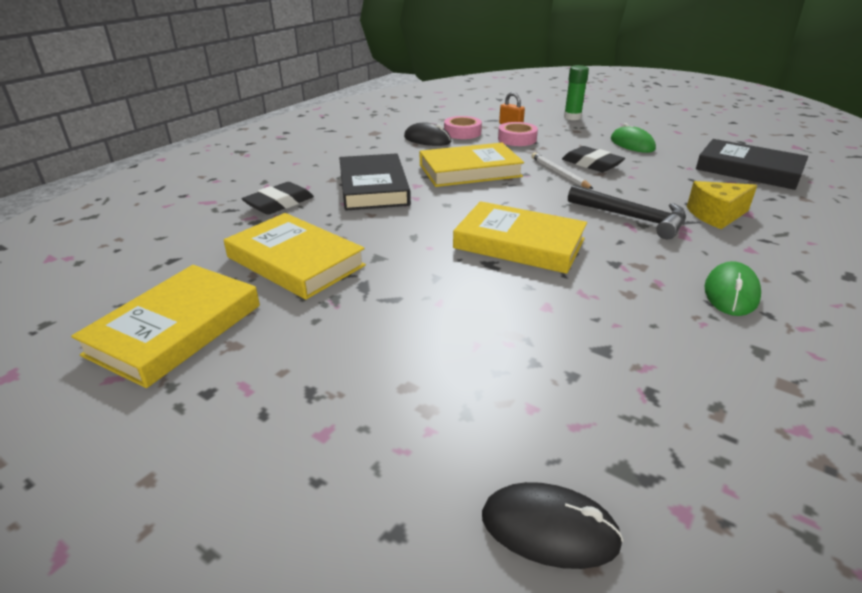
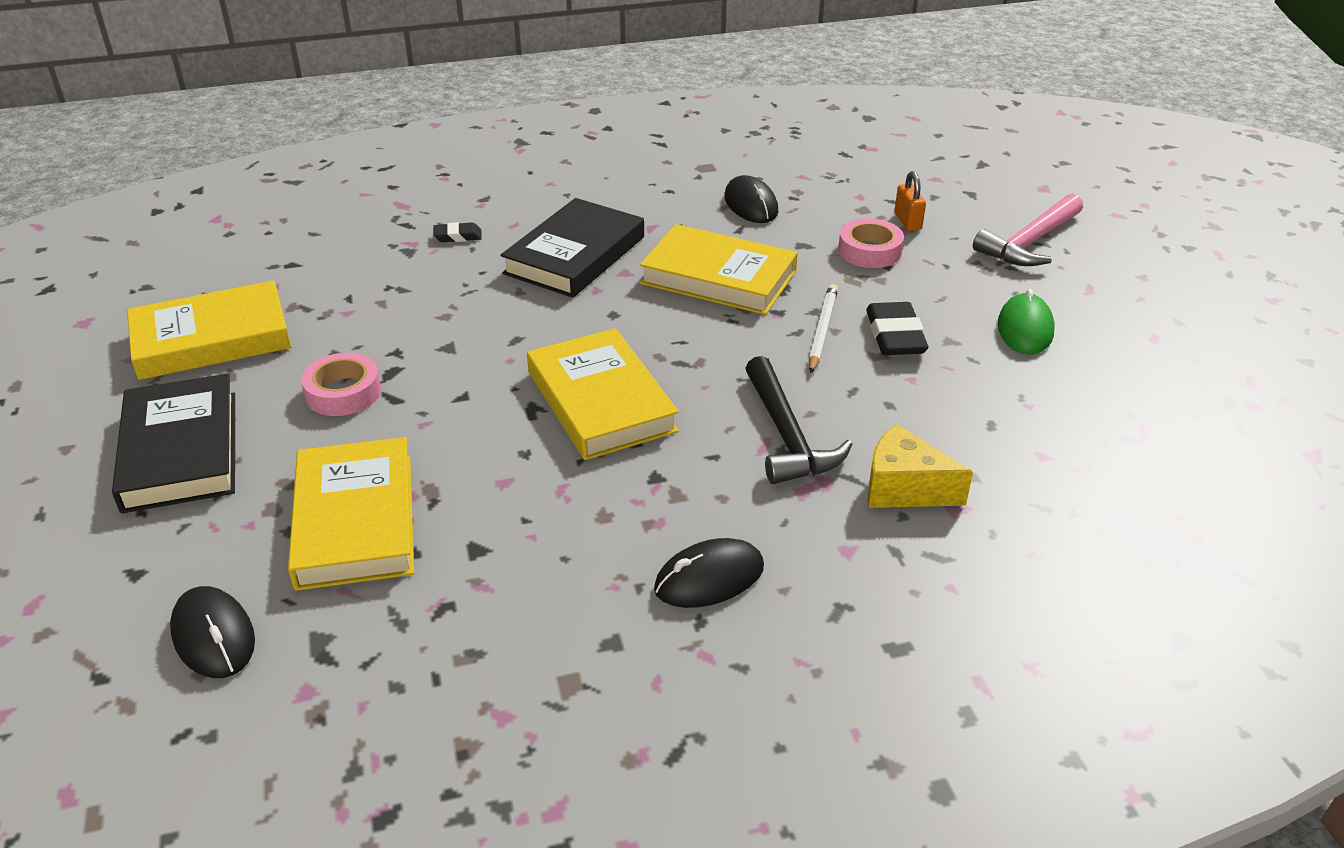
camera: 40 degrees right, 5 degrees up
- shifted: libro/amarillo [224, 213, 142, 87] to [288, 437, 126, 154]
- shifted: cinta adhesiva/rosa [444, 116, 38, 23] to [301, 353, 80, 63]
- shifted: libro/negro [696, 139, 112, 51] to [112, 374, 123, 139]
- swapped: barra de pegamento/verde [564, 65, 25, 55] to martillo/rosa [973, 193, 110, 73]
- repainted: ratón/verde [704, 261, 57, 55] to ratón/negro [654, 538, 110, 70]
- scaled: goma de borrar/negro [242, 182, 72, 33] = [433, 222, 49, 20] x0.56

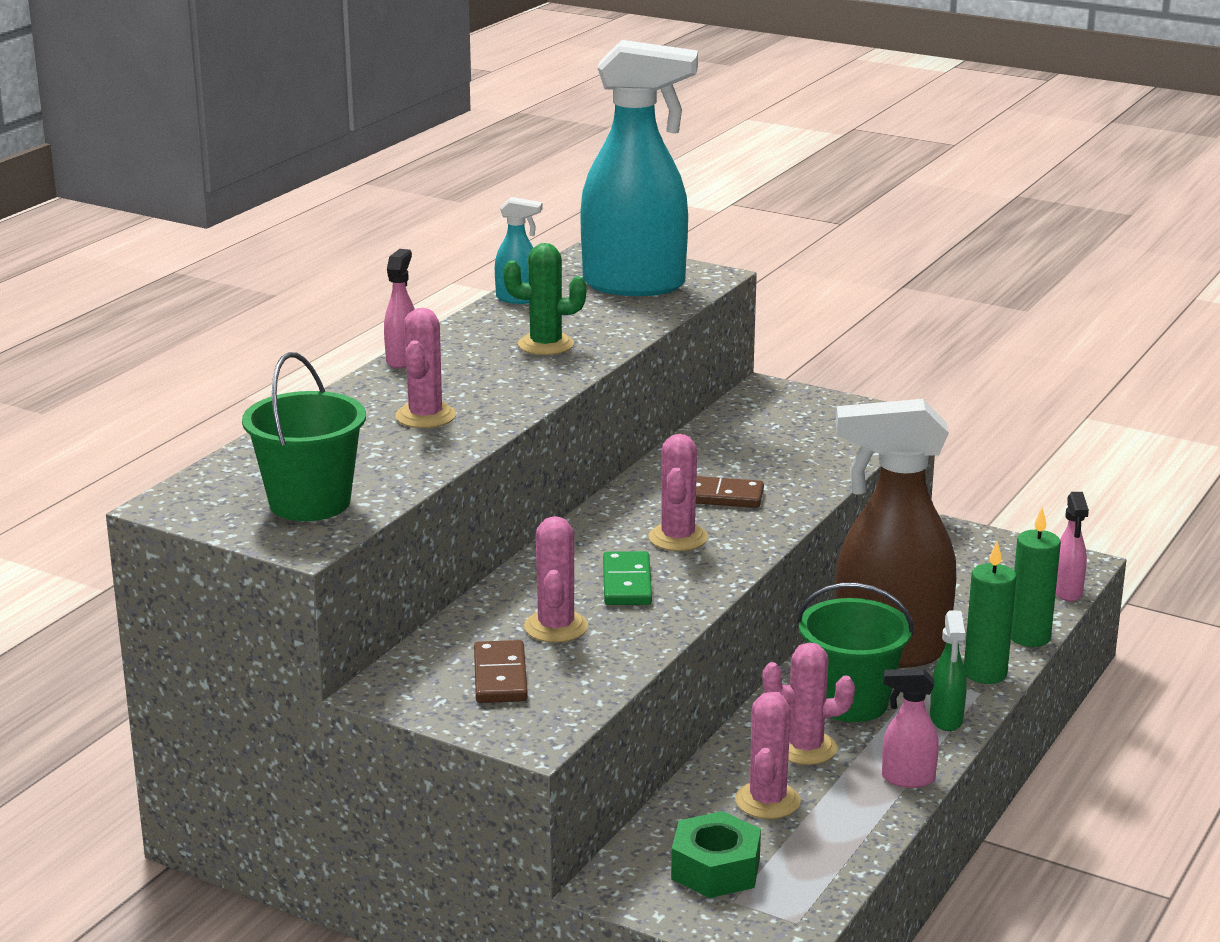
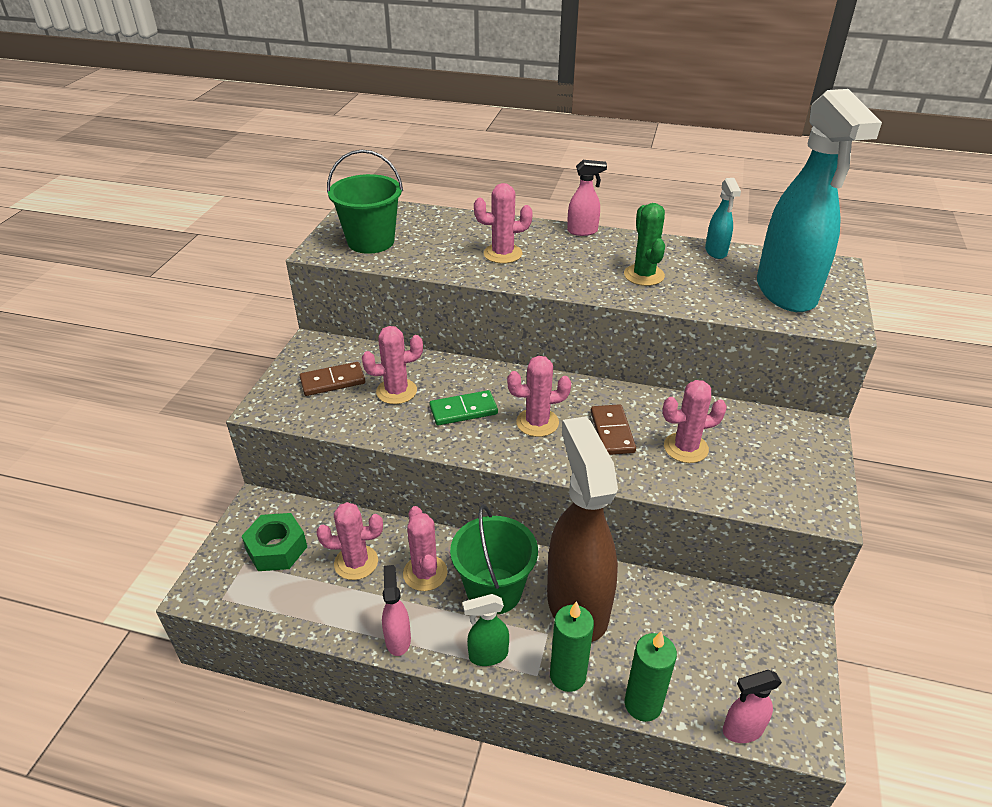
camera: 75 degrees right, 15 degrees up
- new: cactus/rosa [662, 380, 65, 83]

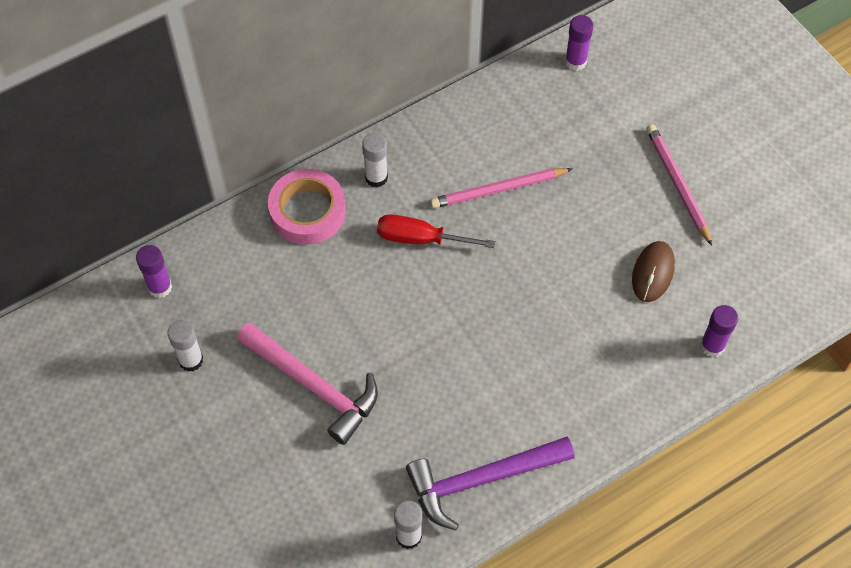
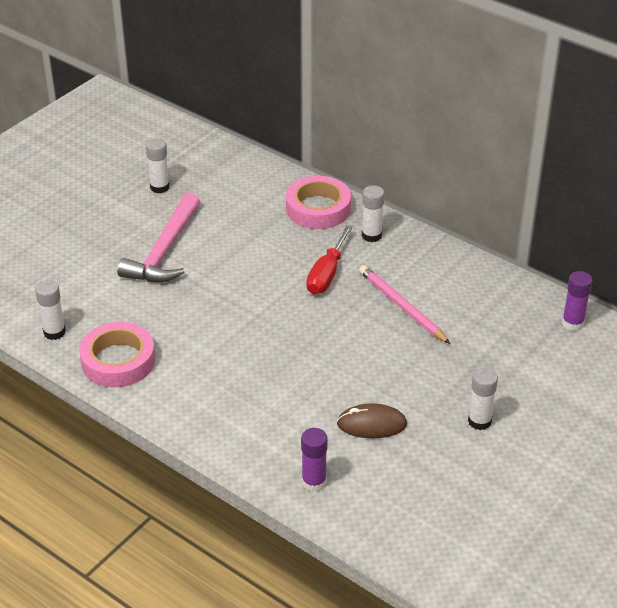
camera: 70 degrees right, 20 degrees down
- gone: barra de pegamento/morado [136, 245, 36, 53]
- swapped: martillo/morado [406, 437, 169, 93] to cinta adhesiva/rosa [79, 322, 76, 65]
- swapped: lápiz/rosa [646, 124, 66, 122] to barra de pegamento/blanco [468, 368, 30, 62]
- rotated: destornillador/rojo [377, 214, 119, 34] = [306, 225, 47, 69] 150 degrees counterclockwise

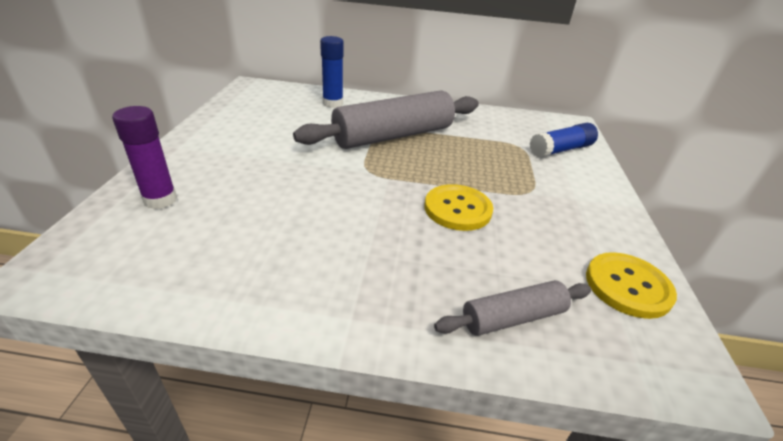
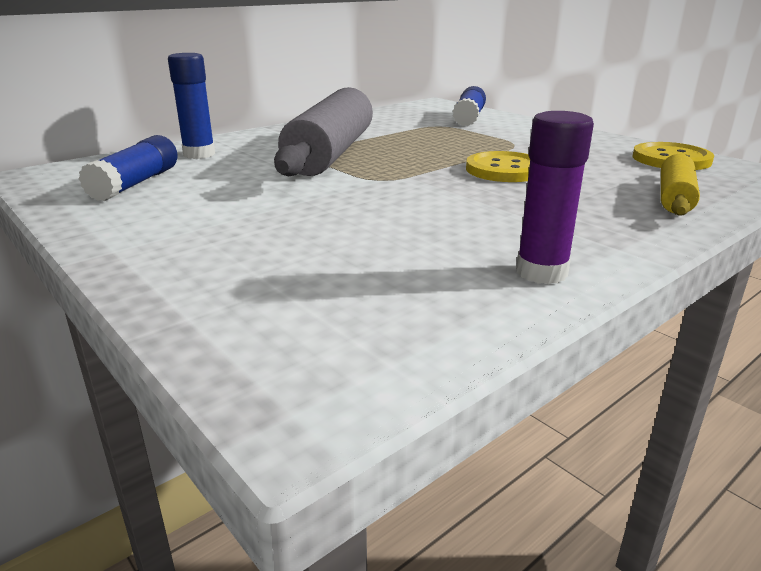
camera: 45 degrees left, 10 degrees down
- new: barra de pegamento/azul [79, 135, 99, 66]
- shifted: barra de pegamento/morado [112, 106, 65, 103] to [516, 111, 78, 173]
- repainted: rodillo/gris [434, 280, 157, 56] to rodillo/amarillo [661, 154, 39, 62]

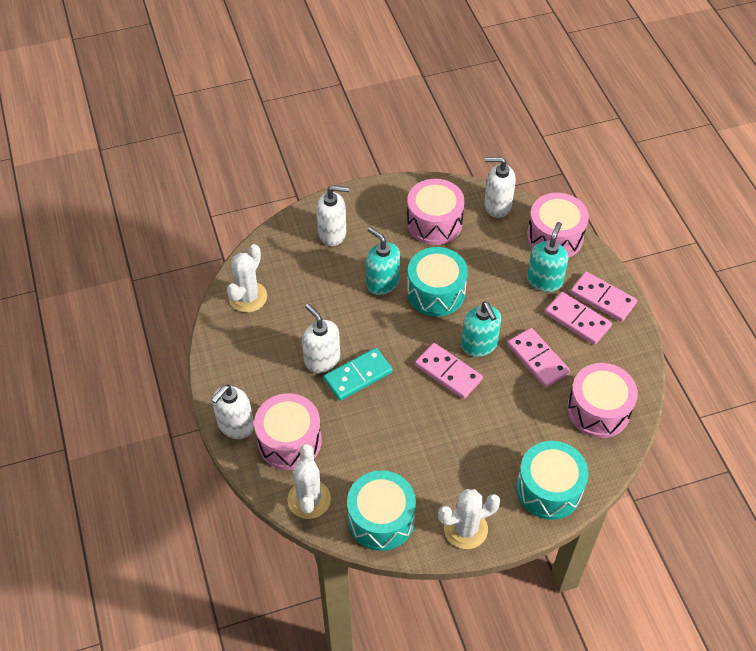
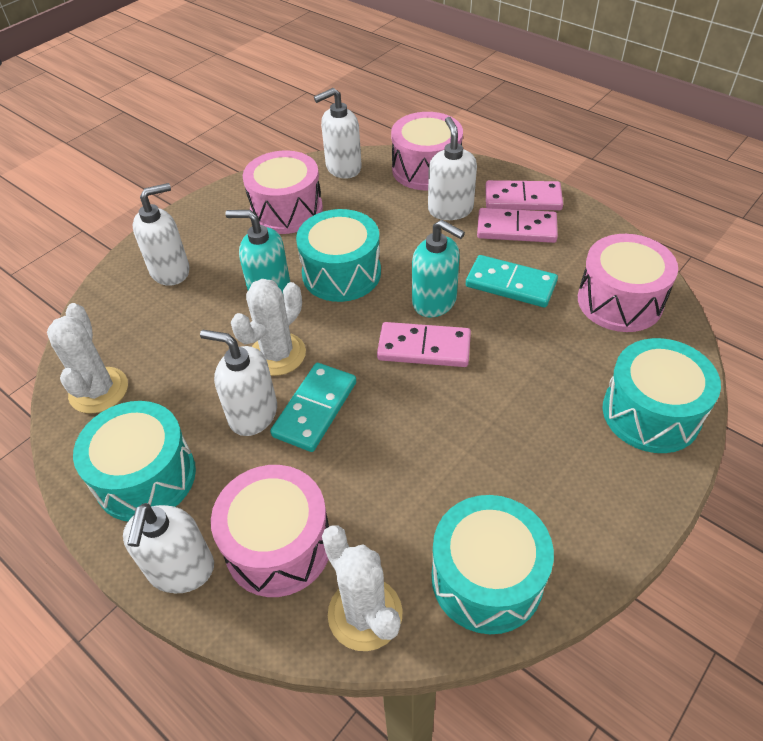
camera: 30 degrees left, 5 degrees down
- new: tambor/turquesa [73, 401, 123, 120]
- shifted: cactus/blanco [438, 489, 62, 60] to [231, 279, 75, 97]
- repainted: ficha de dominó/rosa [507, 328, 63, 60] to ficha de dominó/turquesa [466, 255, 92, 52]
- repainted: dispensador de jabón/turquesa [527, 222, 42, 70] to dispensador de jabón/blanco [428, 117, 49, 103]

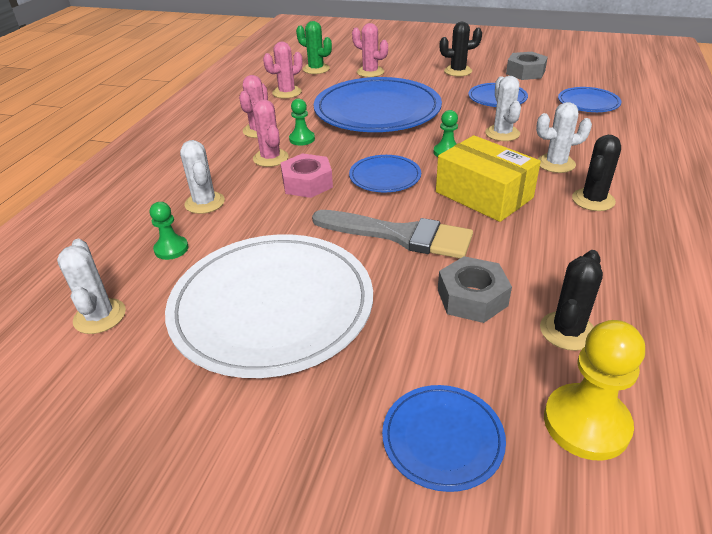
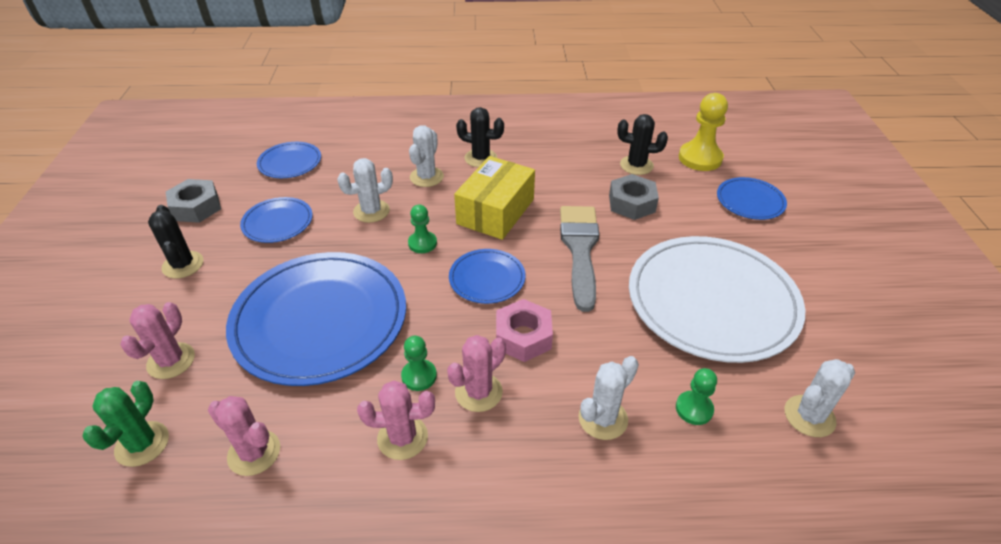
camera: 110 degrees left, 5 degrees up
- rotated: cactus/blanco [536, 102, 56, 71] = [409, 125, 35, 62] 45 degrees clockwise

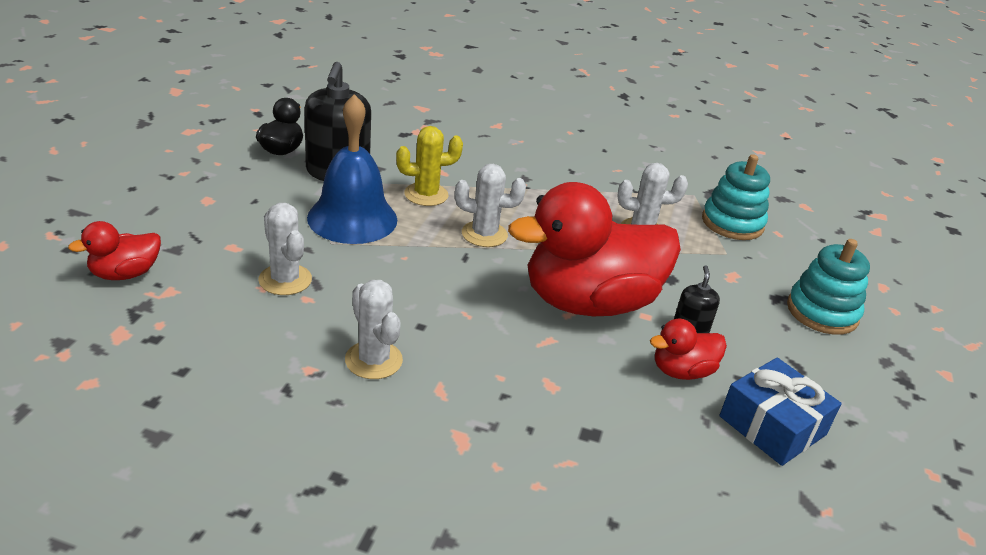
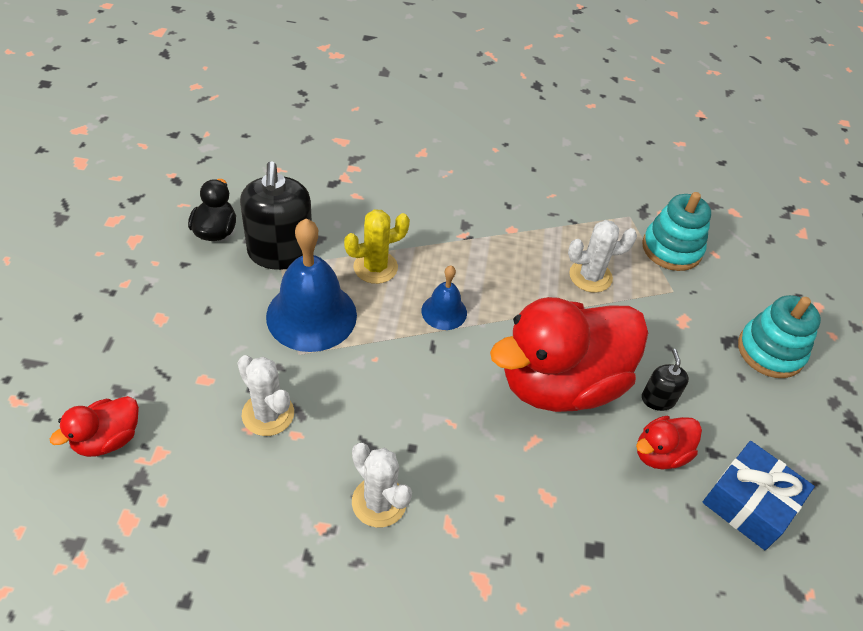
camera: 10 degrees left, 15 degrees up
- swapped: cactus/blanco [455, 164, 71, 83] to campana/azul [421, 266, 46, 64]

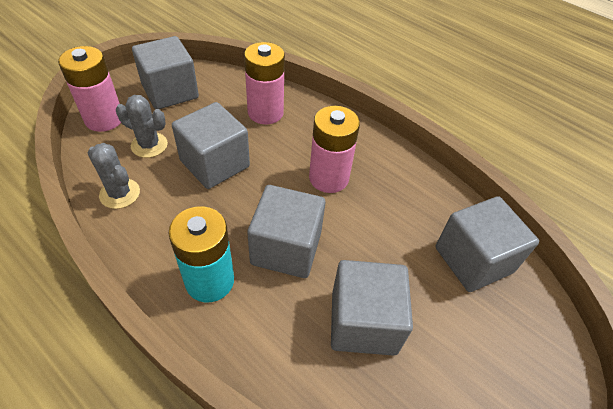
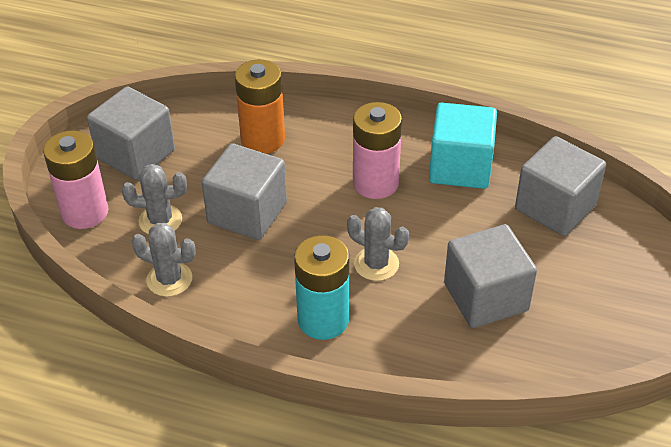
camera: 20 degrees left, 5 degrees down
- new: cubo/turquesa [429, 103, 68, 86]
- swapped: cubo/gris [247, 185, 79, 93] to cactus/gris [347, 207, 62, 74]
- repainted: pila/rosa [244, 42, 41, 82] to pila/naranja [235, 60, 50, 94]

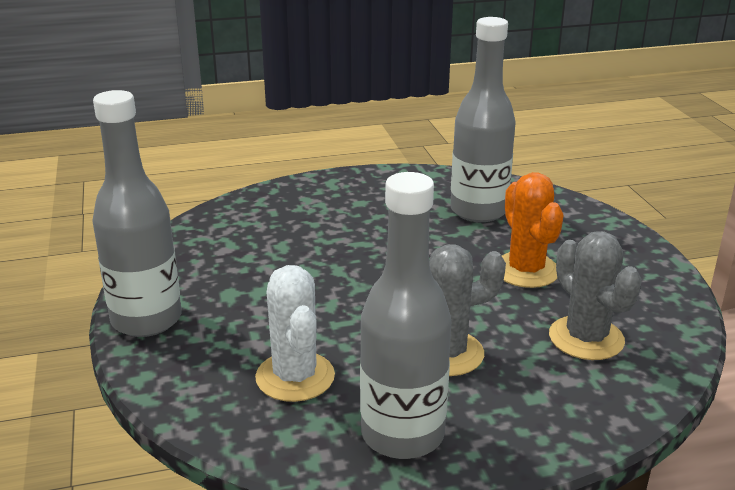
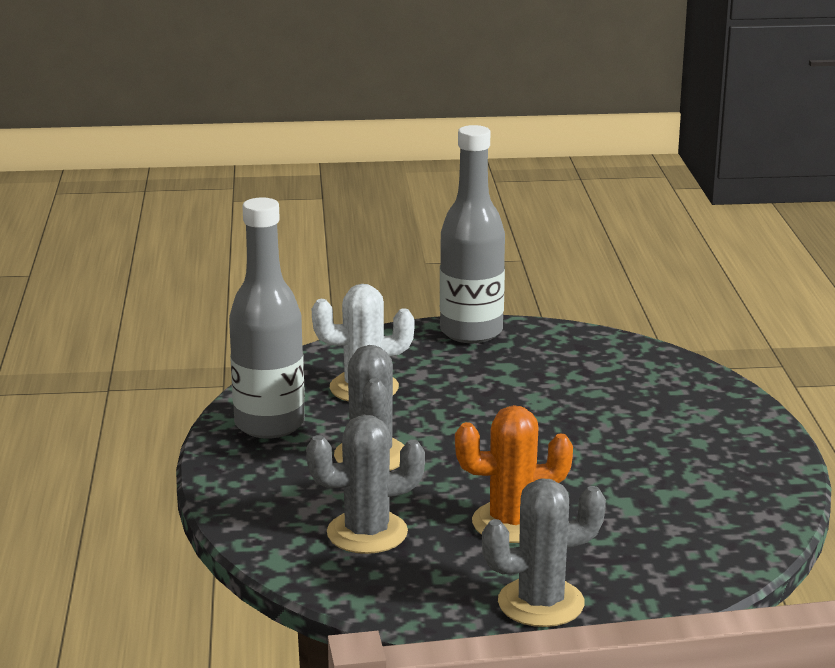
camera: 100 degrees right, 5 degrees down
- gone: botella/gris [450, 17, 66, 205]
- new: cactus/gris [482, 478, 124, 149]

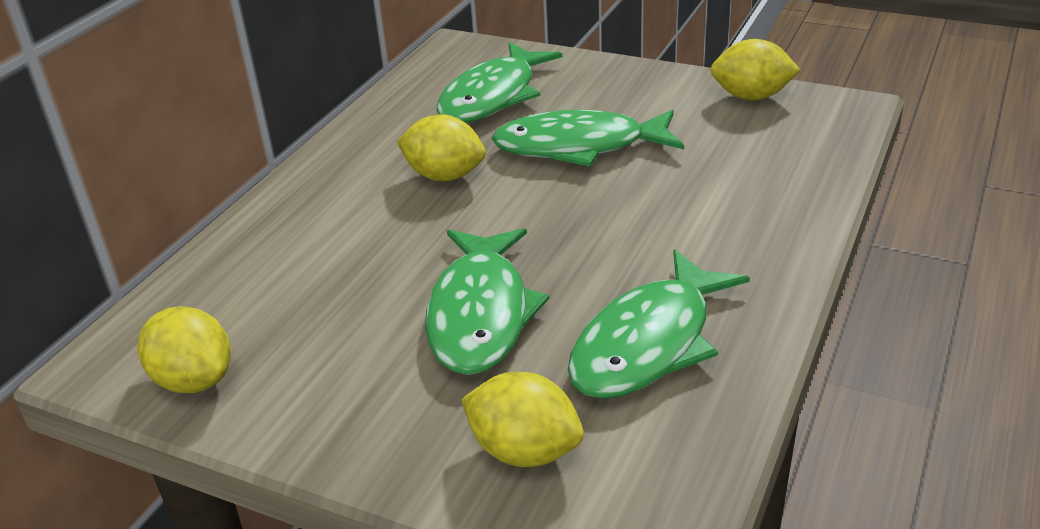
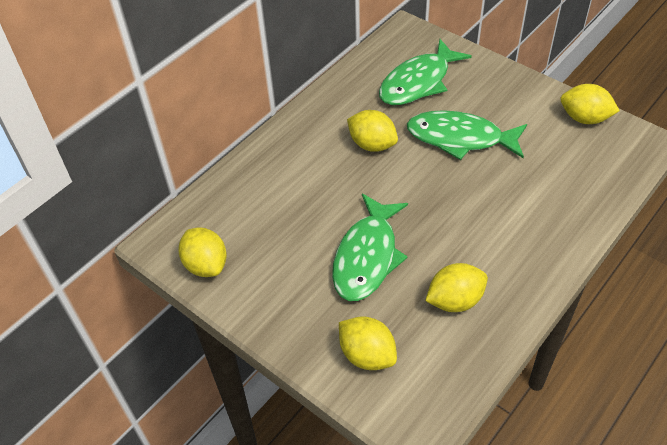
camera: 15 degrees right, 15 degrees up
- swapped: pez/verde [568, 249, 182, 150] to limón/amarillo [425, 263, 63, 49]

